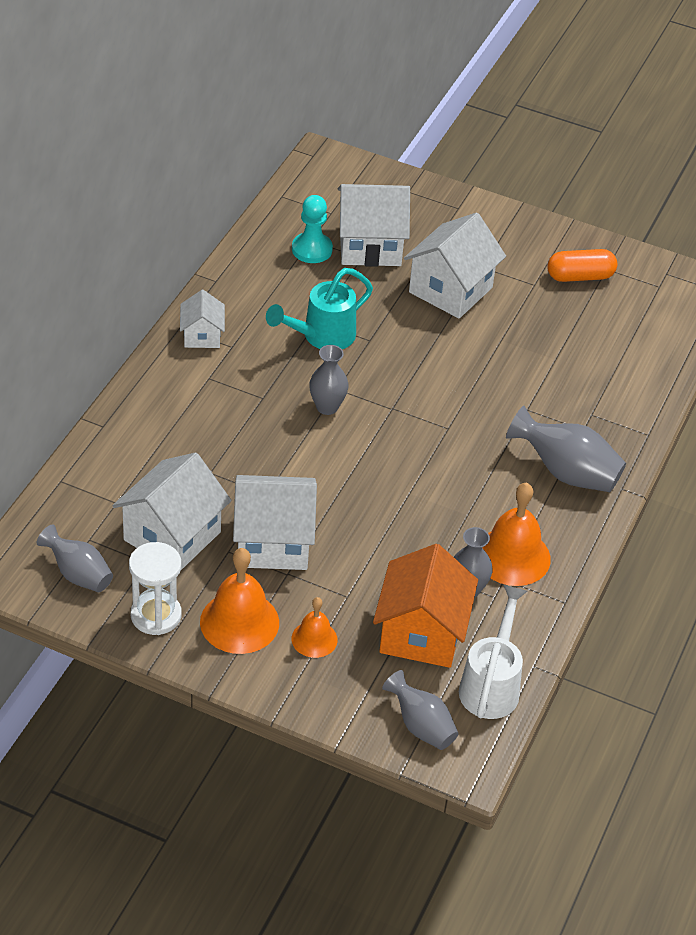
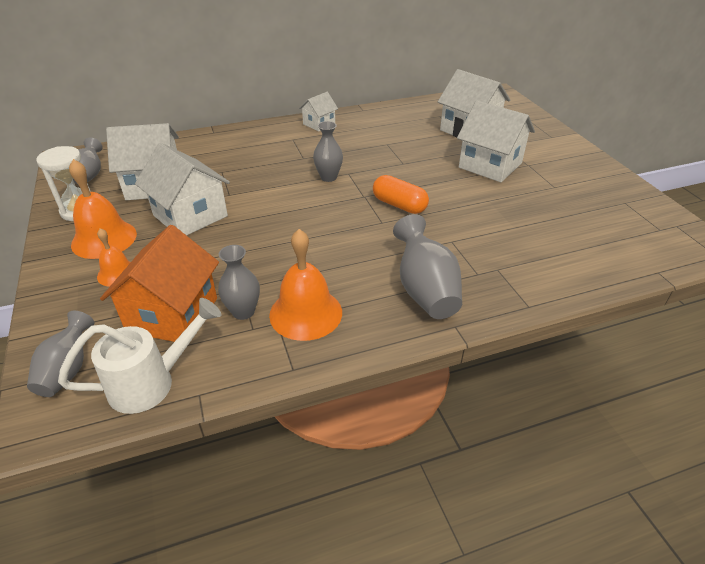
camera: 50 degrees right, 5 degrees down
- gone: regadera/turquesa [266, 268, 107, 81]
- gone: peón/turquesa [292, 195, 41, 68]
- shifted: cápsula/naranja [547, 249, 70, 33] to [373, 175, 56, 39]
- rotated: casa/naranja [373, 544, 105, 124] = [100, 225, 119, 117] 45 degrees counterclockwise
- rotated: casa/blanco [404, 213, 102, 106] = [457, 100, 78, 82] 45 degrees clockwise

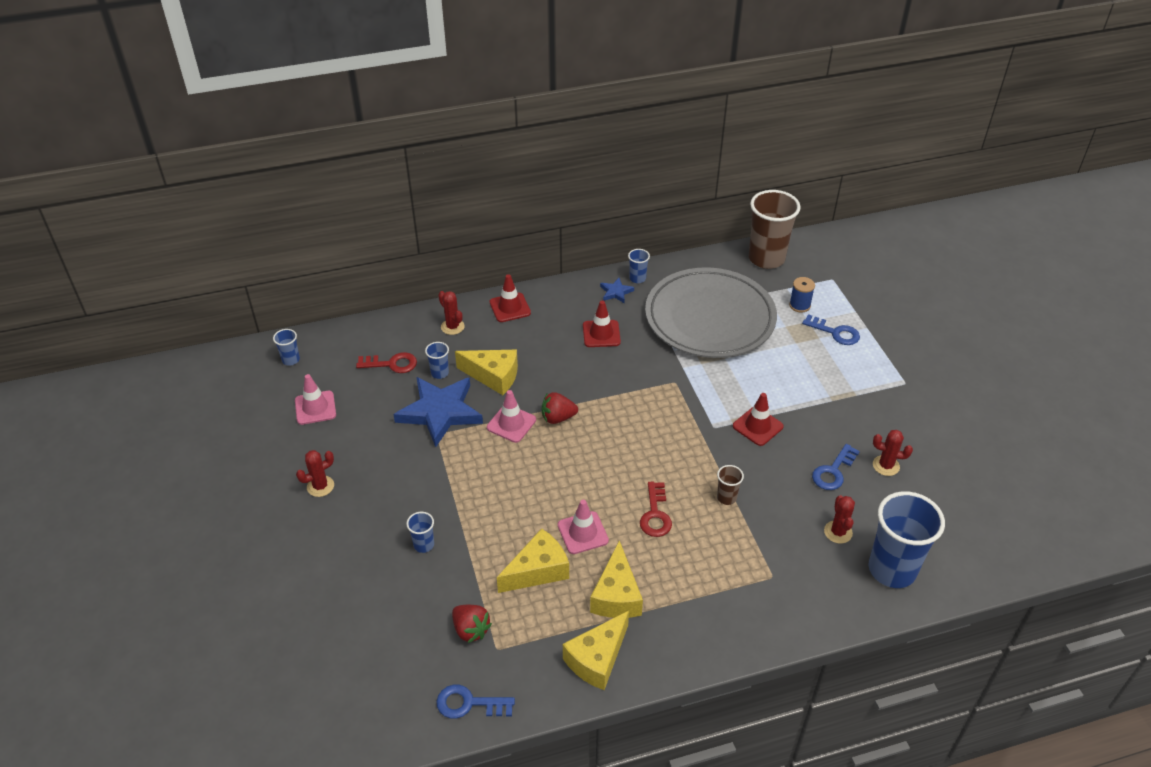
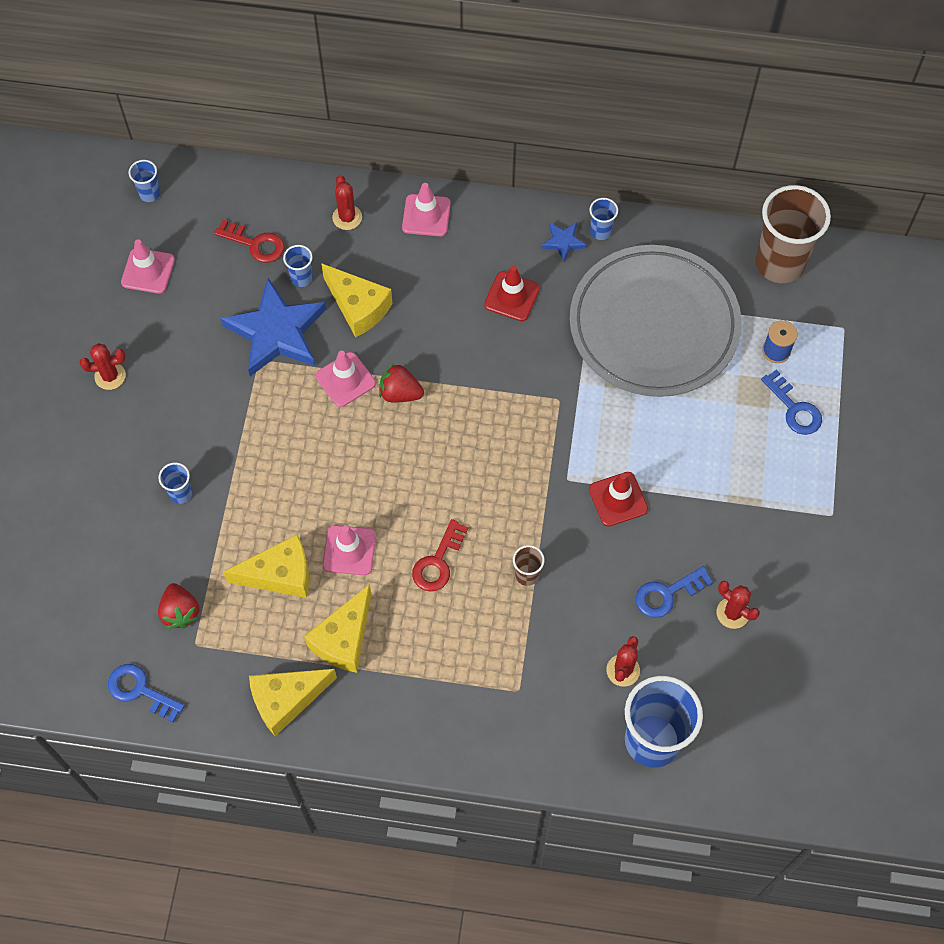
camera: 25 degrees right, 20 degrees up
- repainted: cono de tráfico/rojo [490, 274, 41, 48] to cono de tráfico/rosa [402, 183, 49, 53]

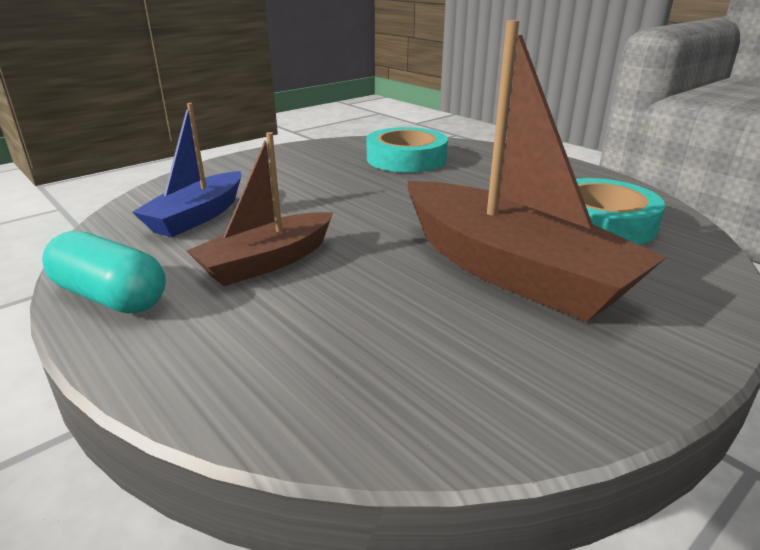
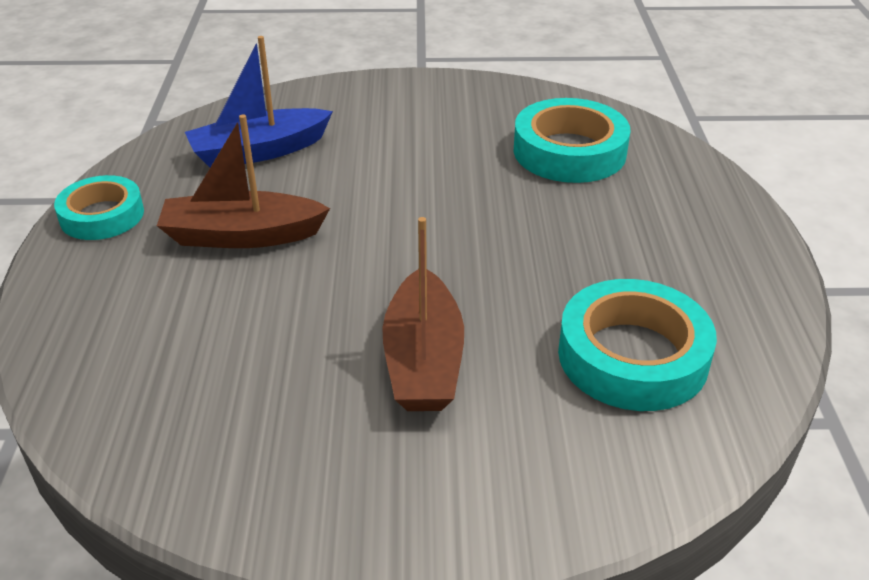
camera: 40 degrees right, 10 degrees up
- swapped: cápsula/turquesa [42, 231, 124, 82] to cinta adhesiva/turquesa [54, 175, 90, 65]
- scaled: barco/marrón [408, 20, 259, 302] = [382, 217, 82, 194] x0.58

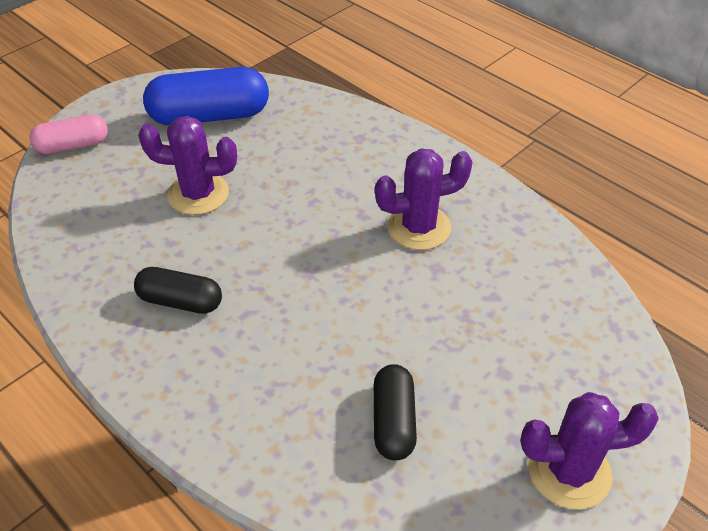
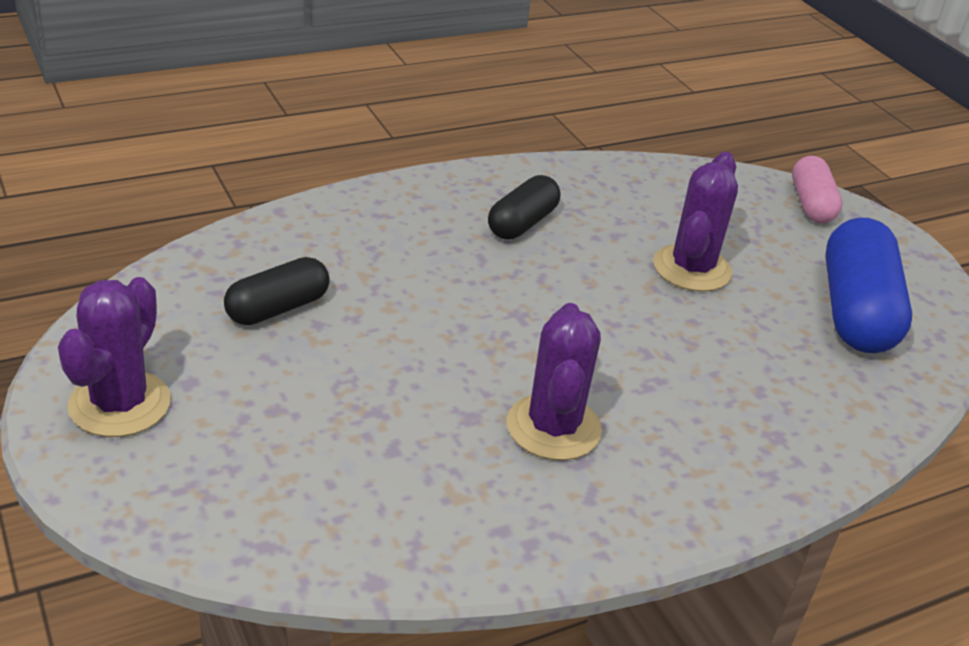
camera: 105 degrees right, 10 degrees down
- rotated: cápsula/negro [374, 364, 43, 96] = [224, 257, 106, 68] 60 degrees counterclockwise

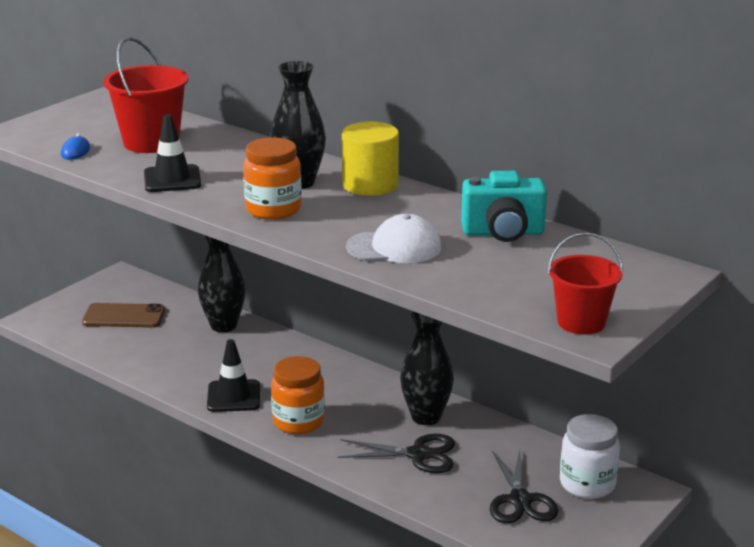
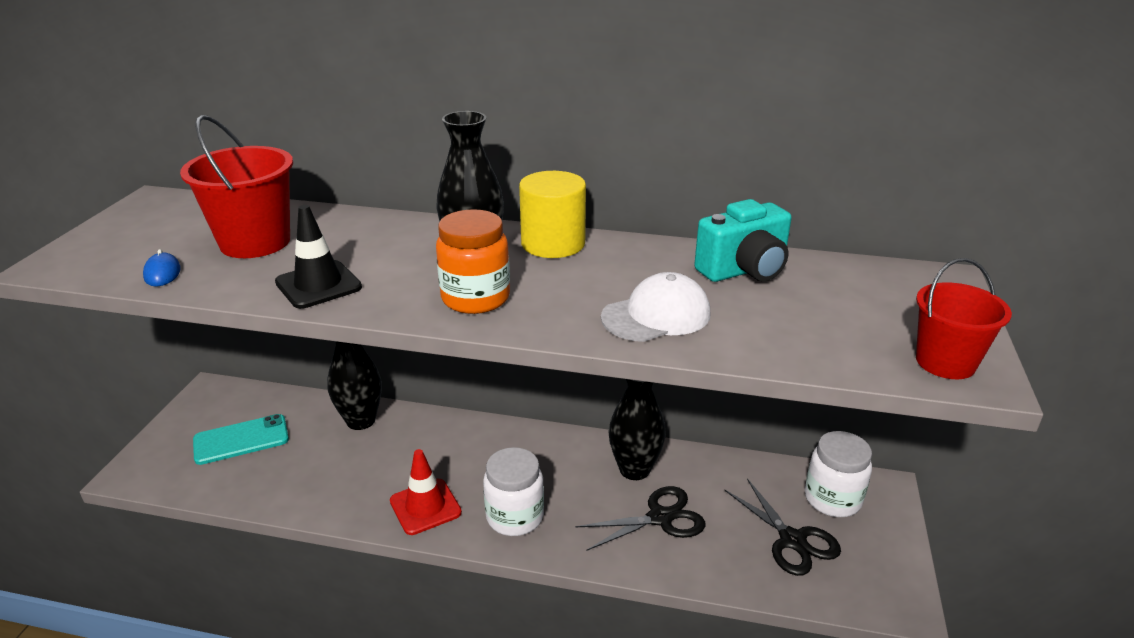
camera: 25 degrees left, 5 degrees up
- repainted: móvil/marrón [82, 303, 83, 25] to móvil/turquesa [193, 414, 96, 51]
- repainted: cono de tráfico/negro [207, 339, 53, 73] to cono de tráfico/rojo [390, 449, 72, 86]
- repainted: tarro/naranja [271, 356, 54, 78] to tarro/blanco [483, 447, 61, 89]

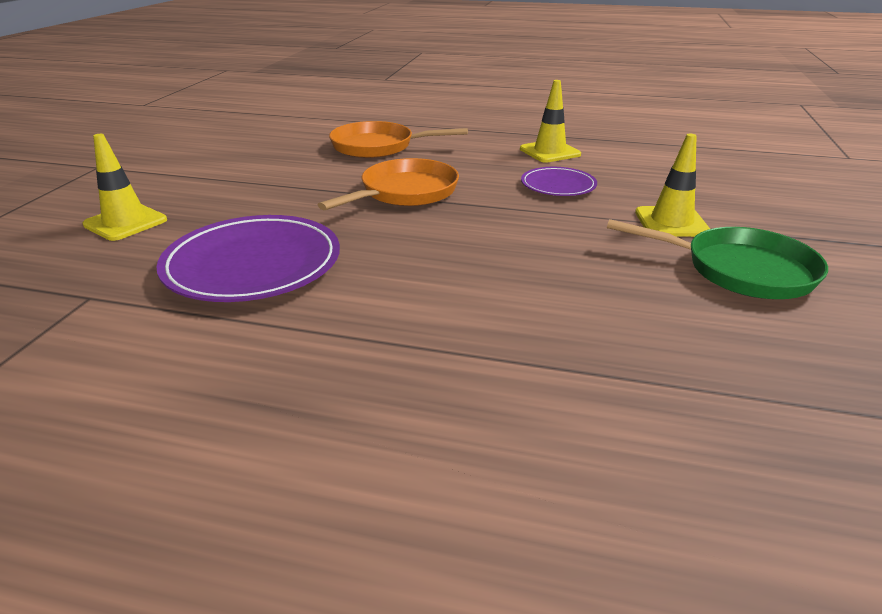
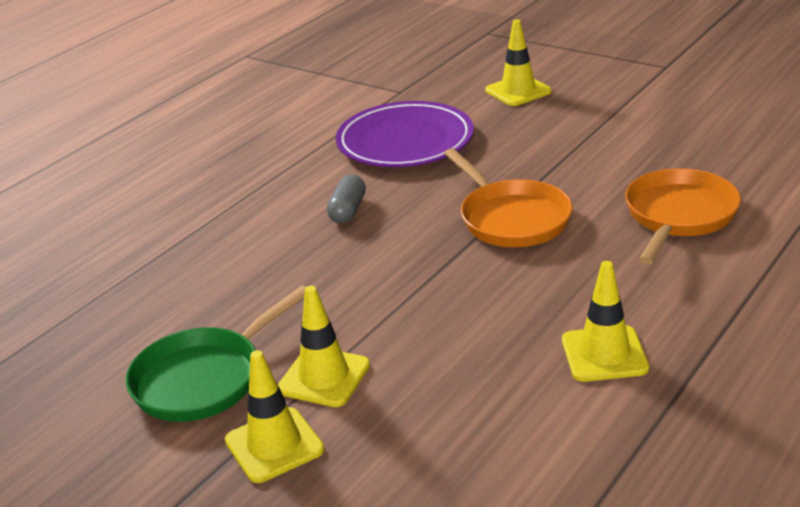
camera: 115 degrees right, 0 degrees up
- gone: plato/morado [521, 167, 76, 29]
- new: cono de tráfico/amarillo [225, 350, 100, 133]
- new: cápsula/gris [327, 175, 39, 48]

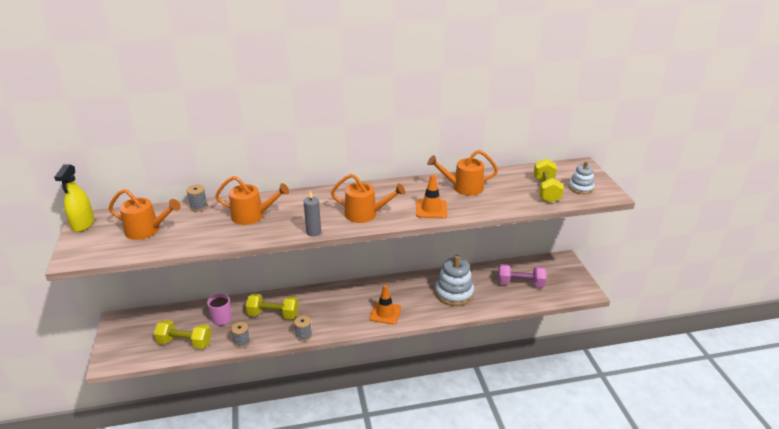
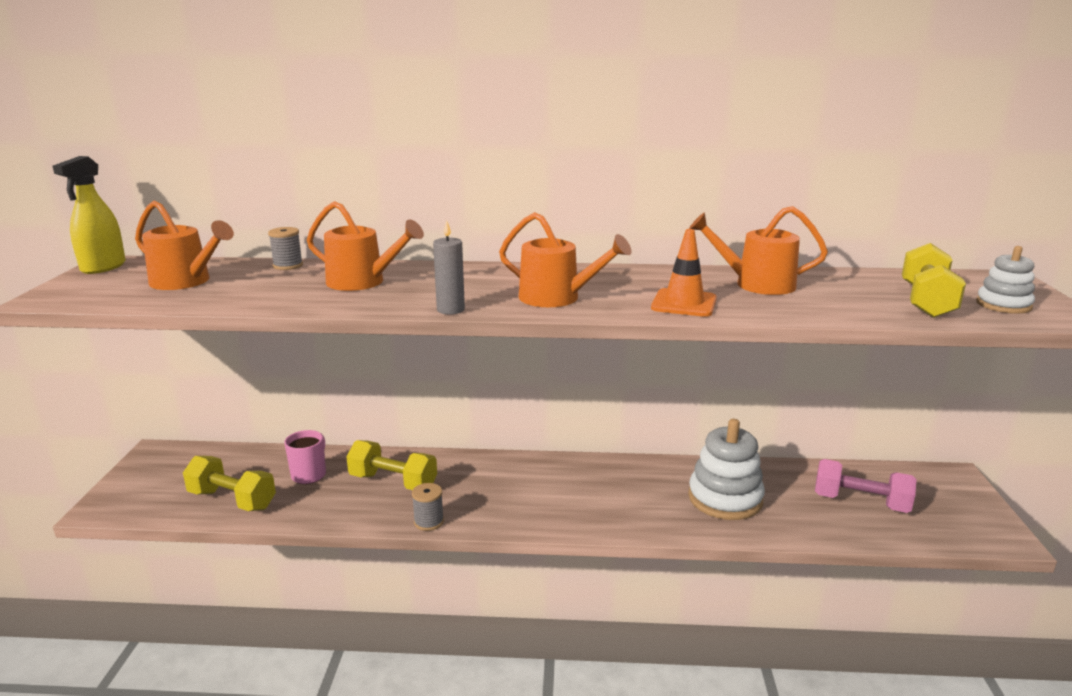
camera: 15 degrees right, 10 degrees down
- gone: carrete/gris [231, 322, 19, 26]
- gone: cono de tráfico/naranja [369, 285, 32, 40]

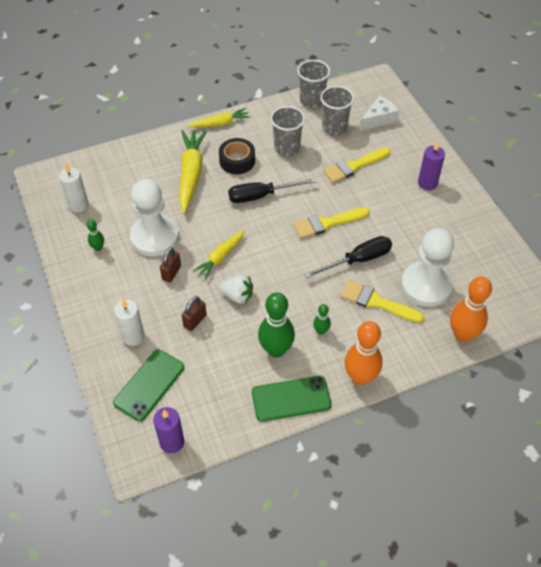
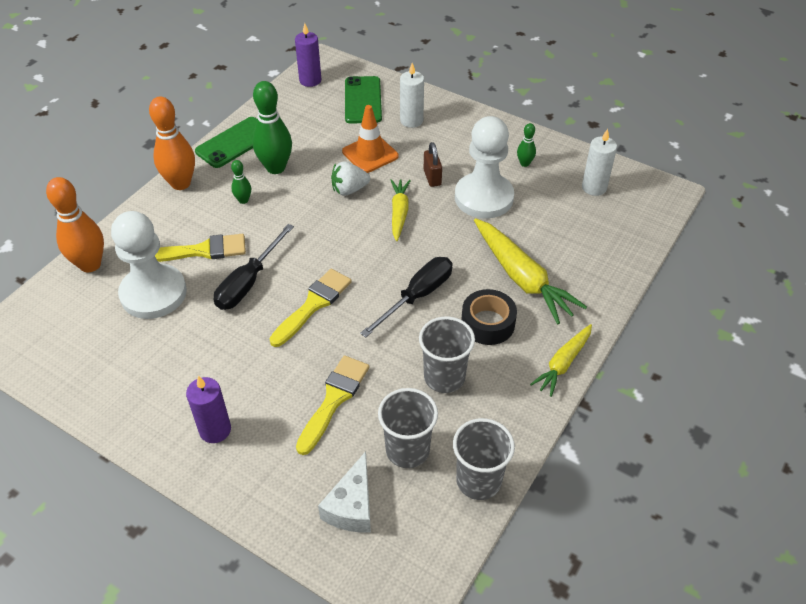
camera: 145 degrees right, 5 degrees down
- swapped: candado/marrón [182, 296, 25, 35] to cono de tráfico/naranja [342, 105, 57, 68]

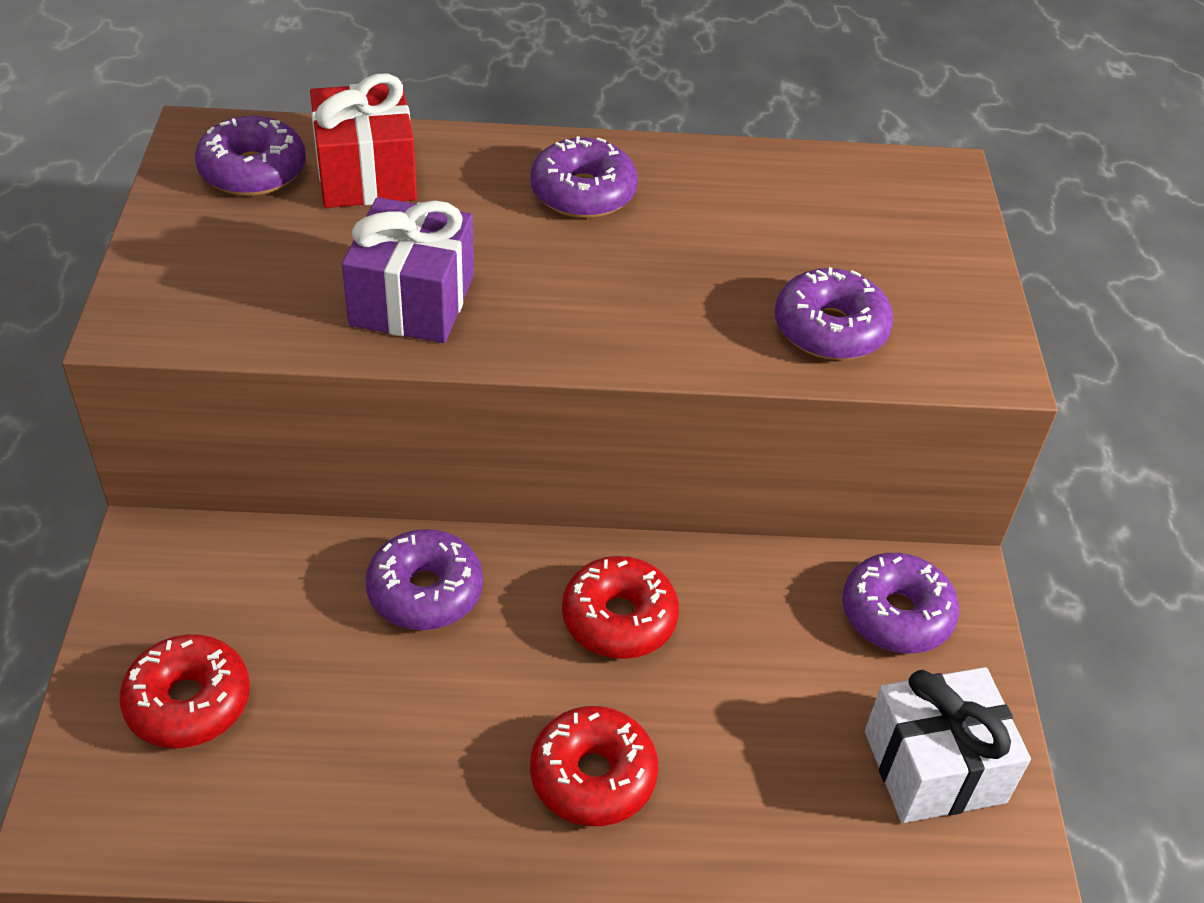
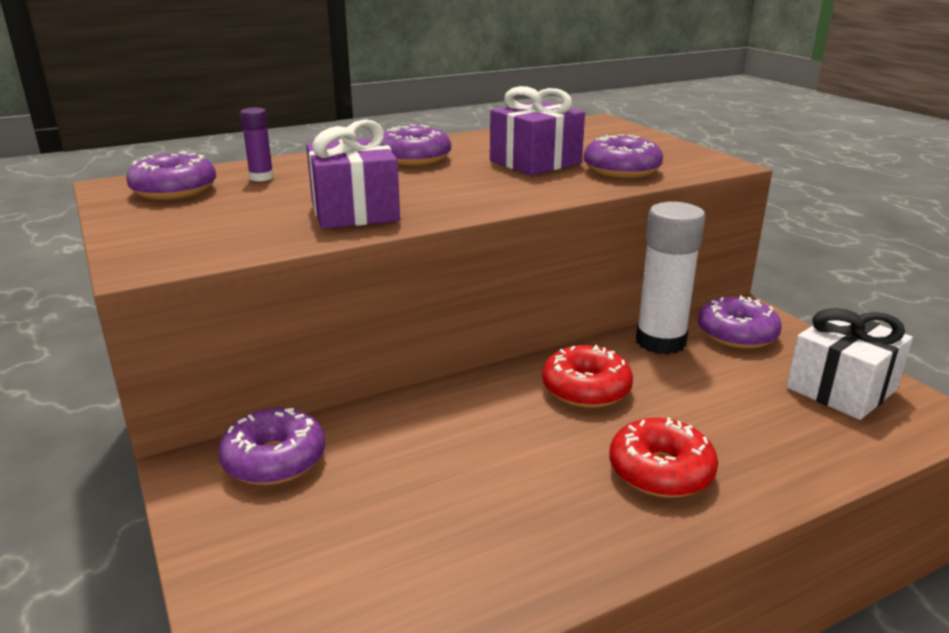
camera: 25 degrees left, 20 degrees down
- gone: rosquilla/rojo [119, 634, 131, 114]
- new: regalo/morado [490, 86, 95, 89]
- new: barra de pegamento/blanco [636, 202, 69, 153]
- shifted: rosquilla/morado [366, 529, 117, 101] to [218, 408, 107, 77]
- swapped: regalo/rojo [310, 73, 107, 135] to barra de pegamento/morado [240, 108, 34, 73]

